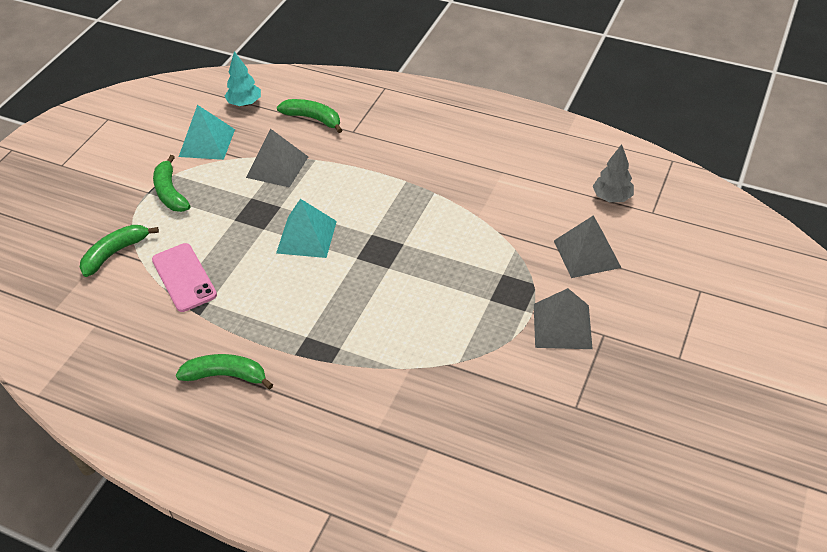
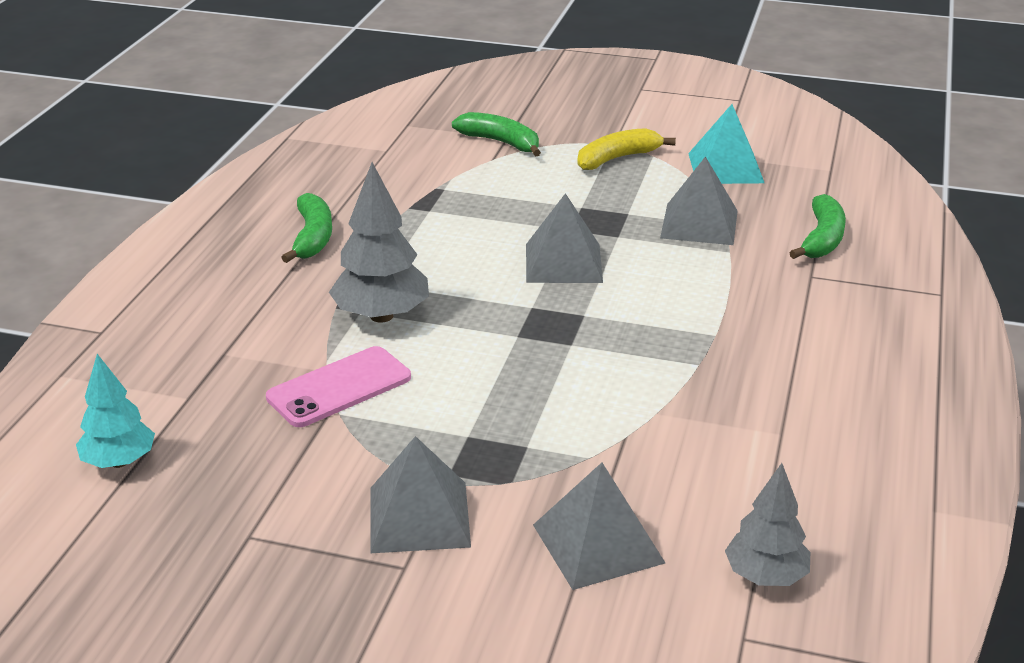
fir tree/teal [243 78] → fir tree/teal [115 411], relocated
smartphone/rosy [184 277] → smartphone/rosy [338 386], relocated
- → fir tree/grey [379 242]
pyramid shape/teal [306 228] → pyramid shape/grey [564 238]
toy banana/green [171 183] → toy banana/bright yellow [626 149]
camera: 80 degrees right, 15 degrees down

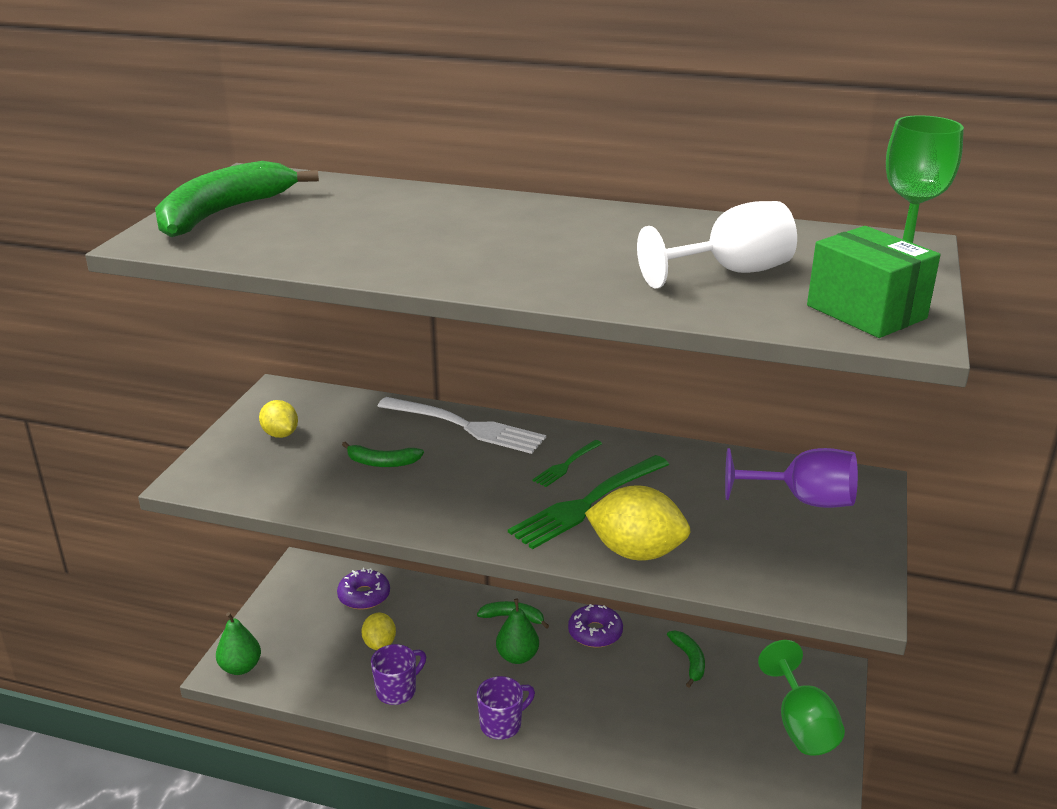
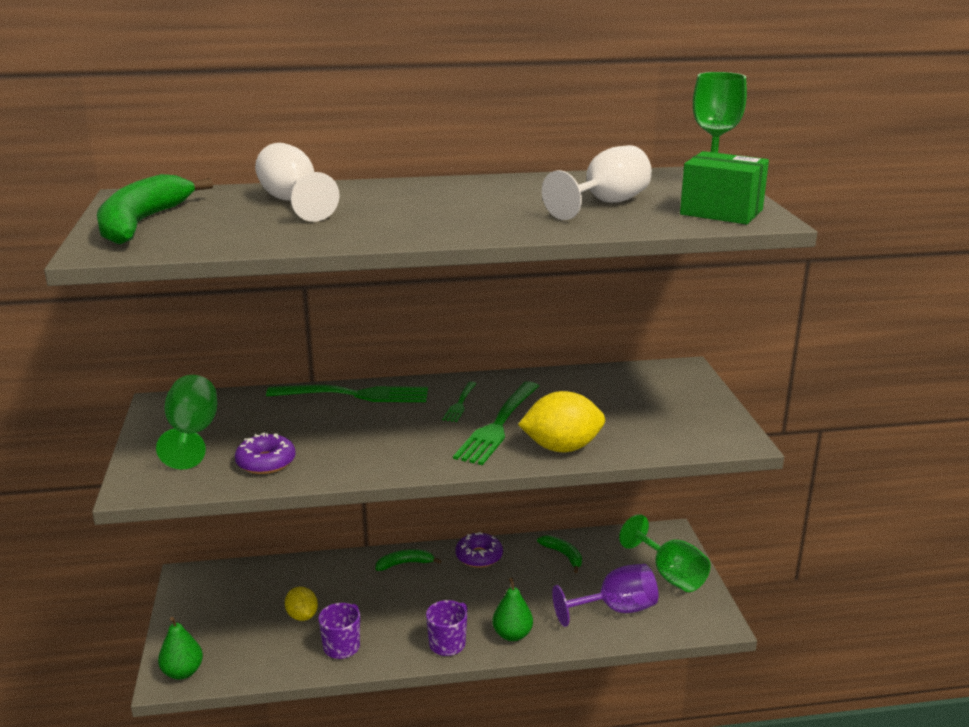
toy lemon/bright yellow [278 419] → goblet/green [186 422]
doughnut/violet [363 589] → doughnut/violet [265 453], relocated
- → goblet/pure white [297 182]
table fork/pure white [462 425] → table fork/green [347 393]
pear/green [517 631] → pear/green [512 609], relocated
goblet/violet [791 478] → goblet/violet [605 595], relocated
toy banana/green [383 454] → -
camera: 25 degrees left, 5 degrees down

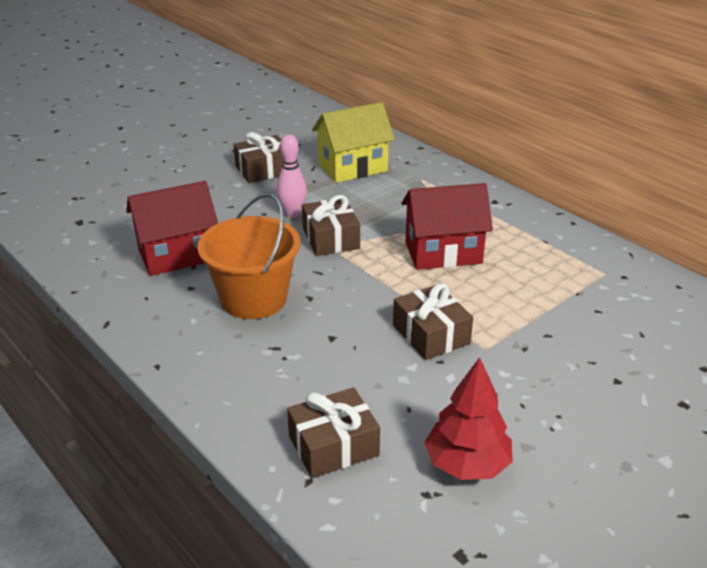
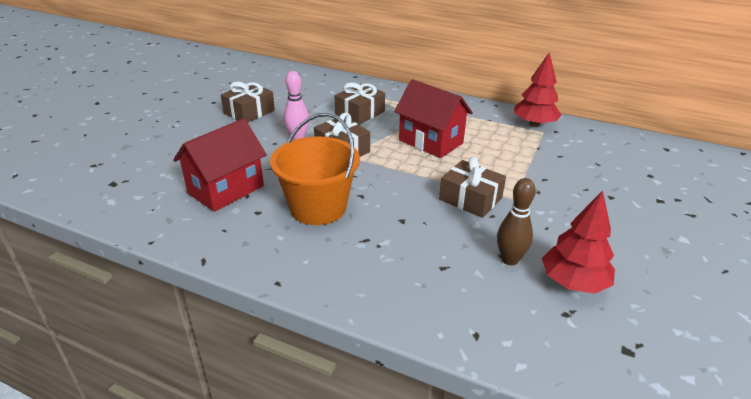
present/russet [333 432] → present/russet [360 104], relocated
house/red [447 226] → house/red [433 118], 75 degrees clockwise
- → skittle/russet [516 221]
- → fir tree/red [537 89]
house/bright yellow [353 142] → -
camera: 25 degrees left, 0 degrees up

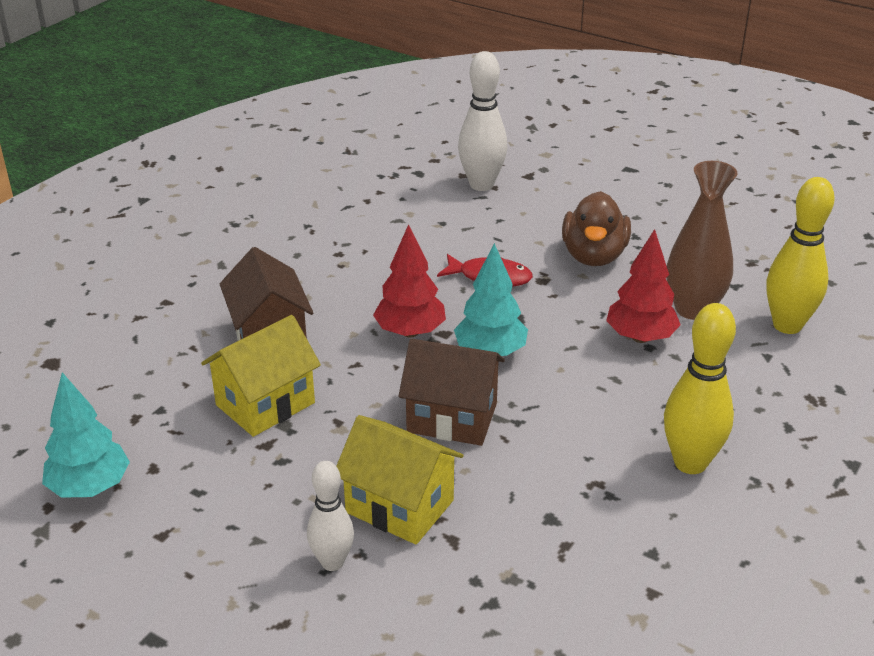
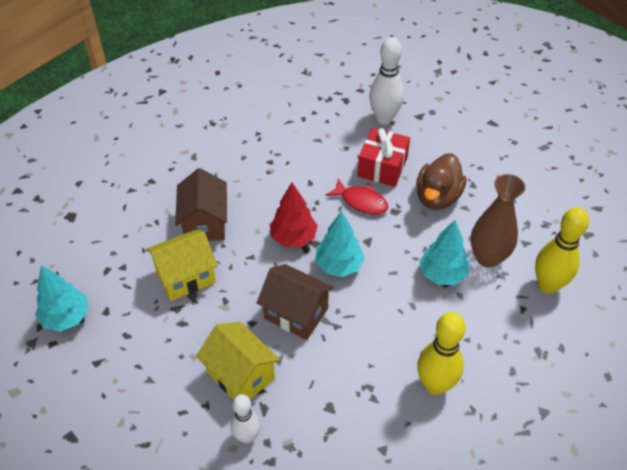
skittle/pure white [330 516] → skittle/pure white [246 419], relocated
- → present/red [383 157]
fir tree/red [643 286] → fir tree/teal [444 252]
camera: 15 degrees right, 15 degrees up

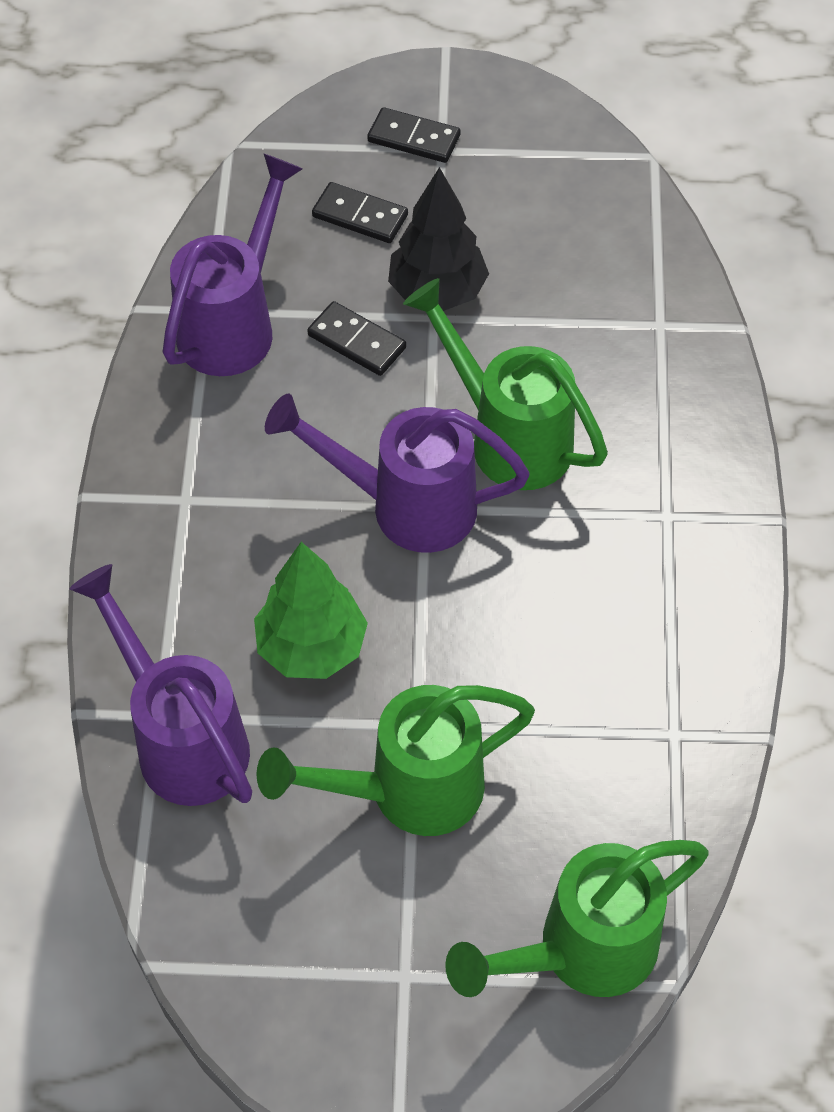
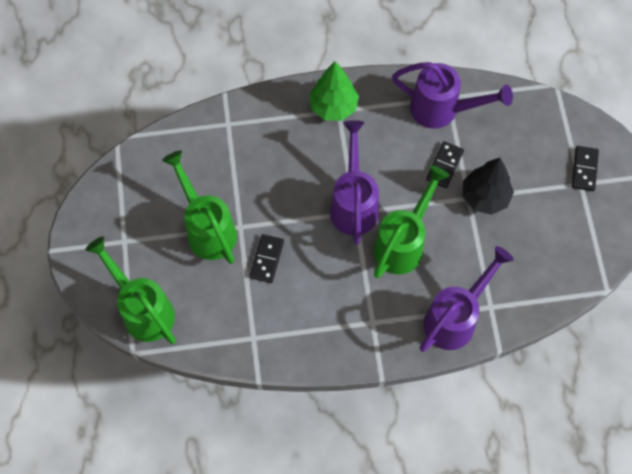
domino piece/jet-black [360 212] → domino piece/jet-black [267 258], relocated
fir tree/green [311 610] → fir tree/green [334 91], relocated
watering can/violet [161 685] → watering can/violet [466 299], relocated
camera: 80 degrees right, 10 degrees up

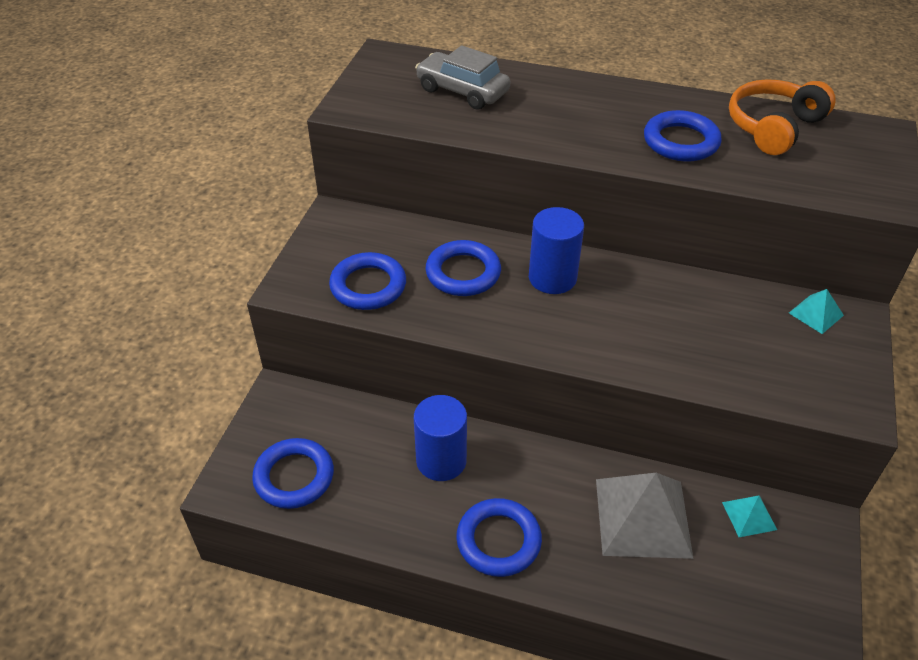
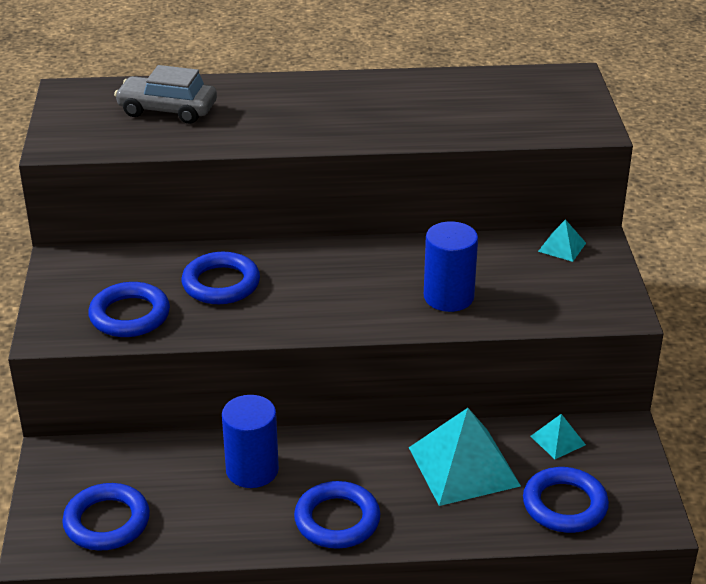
pyramid shape/grey [645 516] → pyramid shape/teal [465 457]
cylinder shape/cobalt [556 250] → cylinder shape/cobalt [451 266], relocated
hoop/cobalt [683 135] → hoop/cobalt [566 500], relocated
headphones/orange-coloured [782 117] → -
camera: 20 degrees left, 10 degrees down

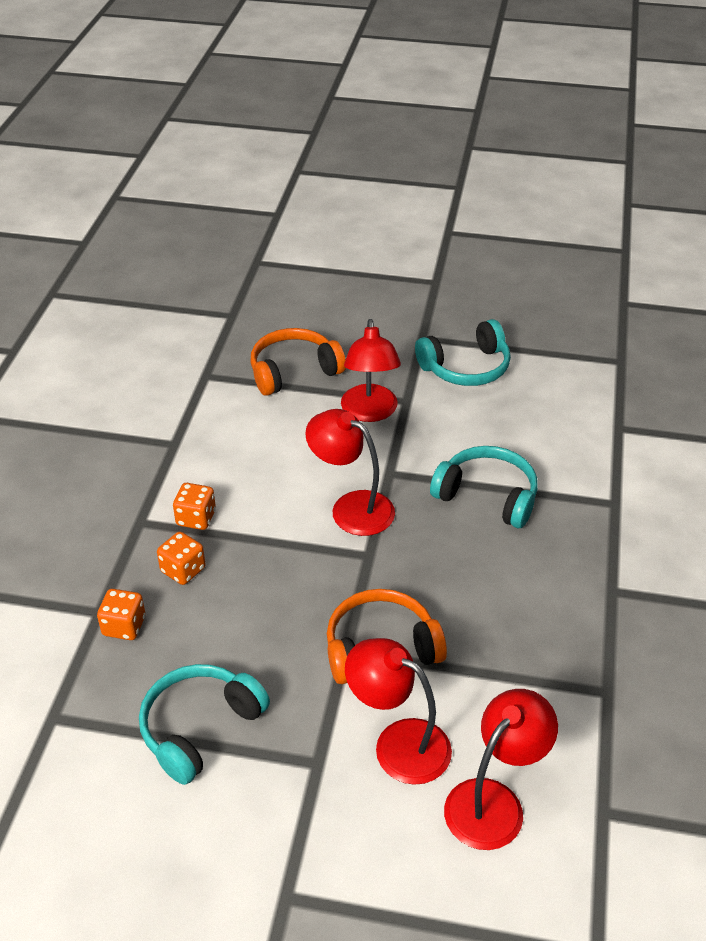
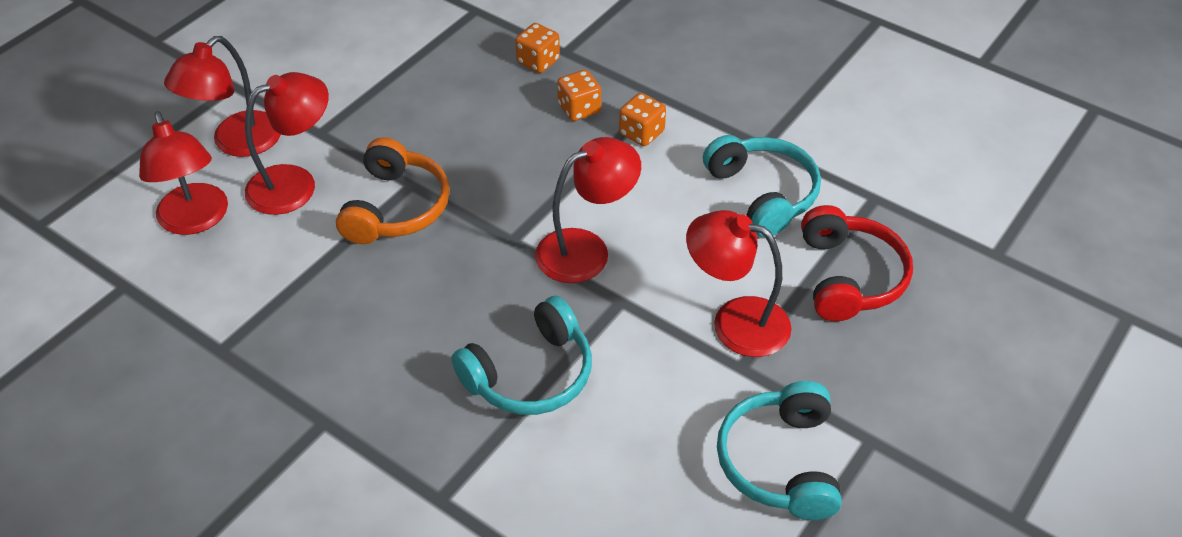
- → desk lamp/red [222 96]
headphones/teal [204 724] → headphones/teal [762 186], relocated
headphones/orange-coloured [298 362] → headphones/red [857 263]
camera: 115 degrees right, 5 degrees up

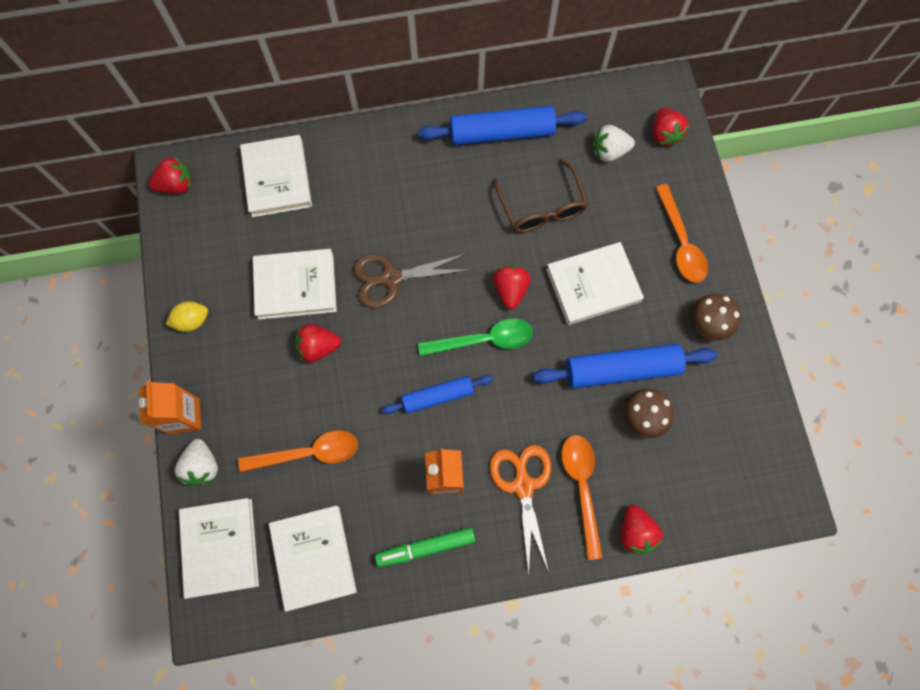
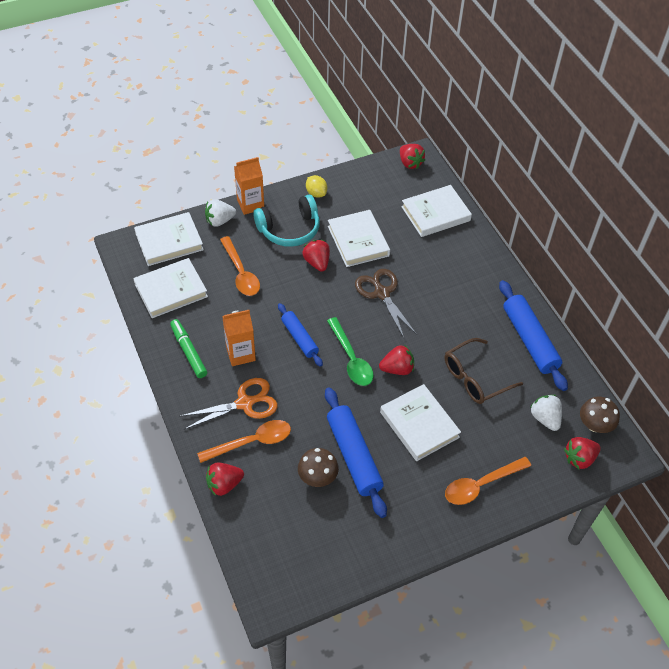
- → headphones/teal [286 221]
toadstool/russet [716 317] → toadstool/russet [600 415], relocated
camera: 75 degrees right, 20 degrees down

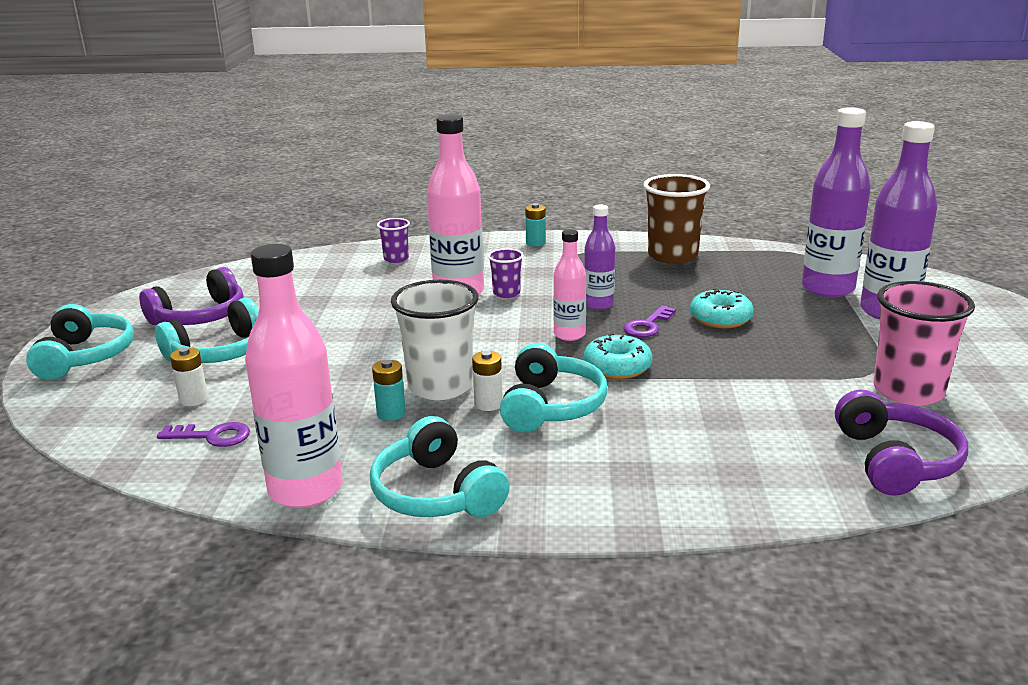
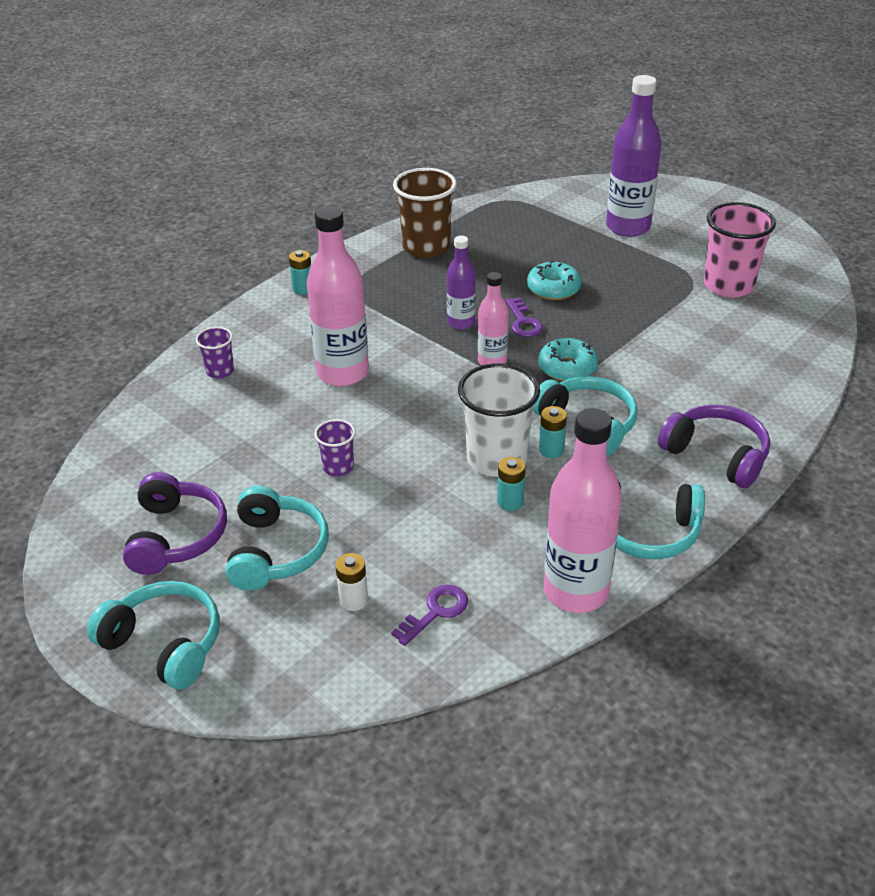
cup/violet [505 273] → cup/violet [334 447], relocated
power cell/pure white [487 381] → power cell/teal [553 432]
headphones/violet [901 443] → headphones/violet [714 446], relocated
drink bottle/violet [836 202] → -
camera: 50 degrees left, 15 degrees up

